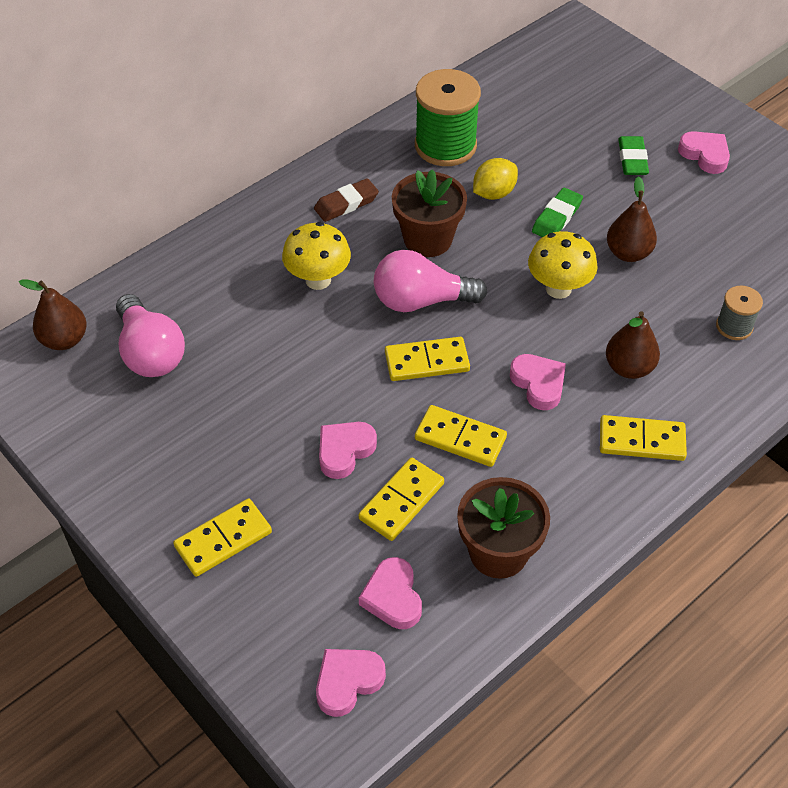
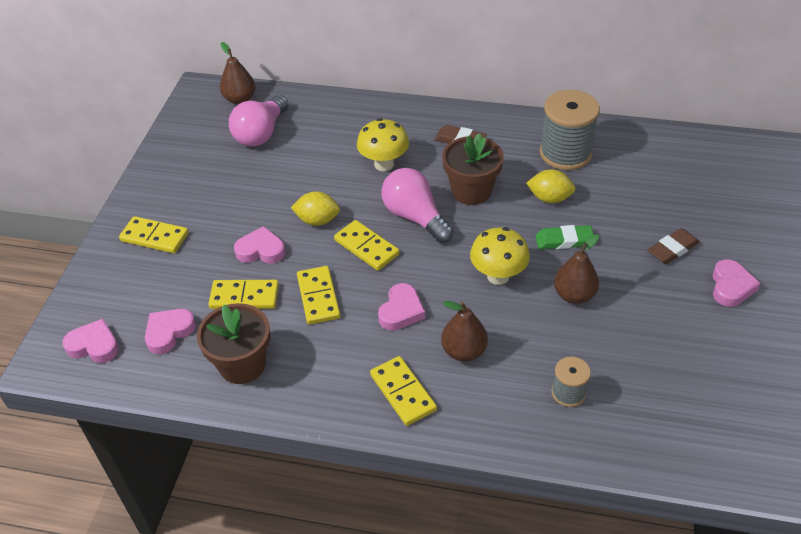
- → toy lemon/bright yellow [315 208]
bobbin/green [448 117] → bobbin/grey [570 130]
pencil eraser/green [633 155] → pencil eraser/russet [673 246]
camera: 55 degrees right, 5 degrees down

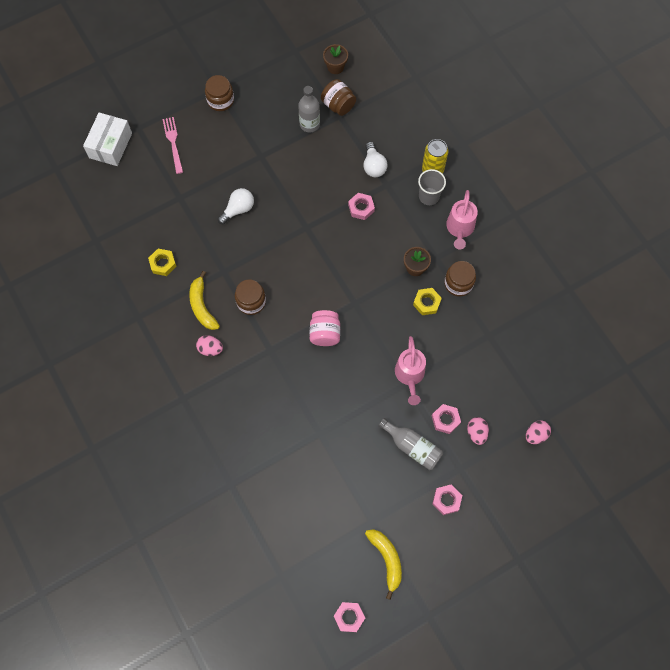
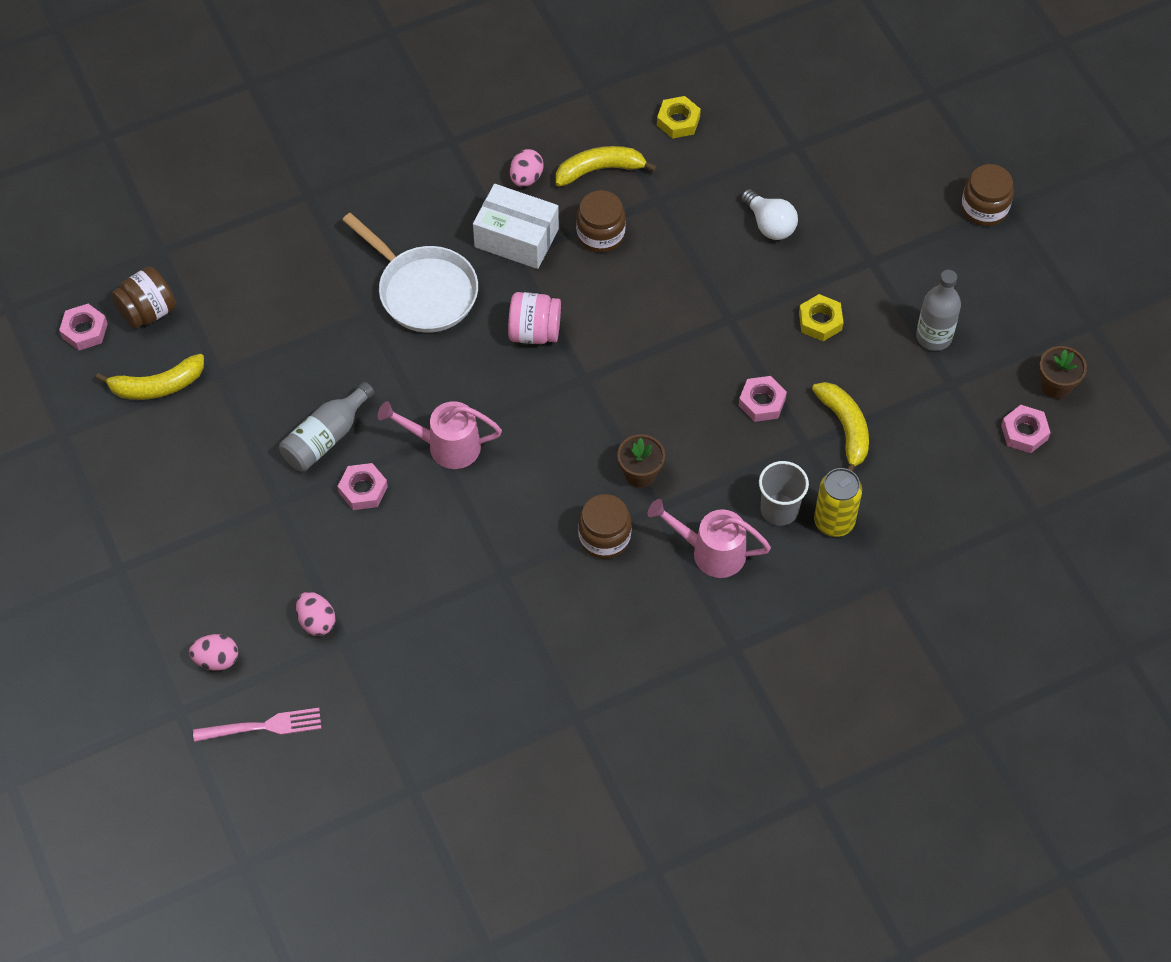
preserve jar/russet [338 97] → preserve jar/russet [143 298], relocated
egg/rosy [478 431] → egg/rosy [213 652], relocated
table fork/rosy [172 145] → table fork/rosy [257 725], relocated
- → frying pan/pure white [410 273]
box/pure white [107 139] → box/pure white [516 226], relocated
nut/bright yellow [427 301] → nut/bright yellow [821 317], relocated
bulb/pure white [376 159] → toy banana/bright yellow [840 426]
nut/rosy [447 500] → nut/rosy [1026 429], relocated
camera: 95 degrees right, 10 degrees down

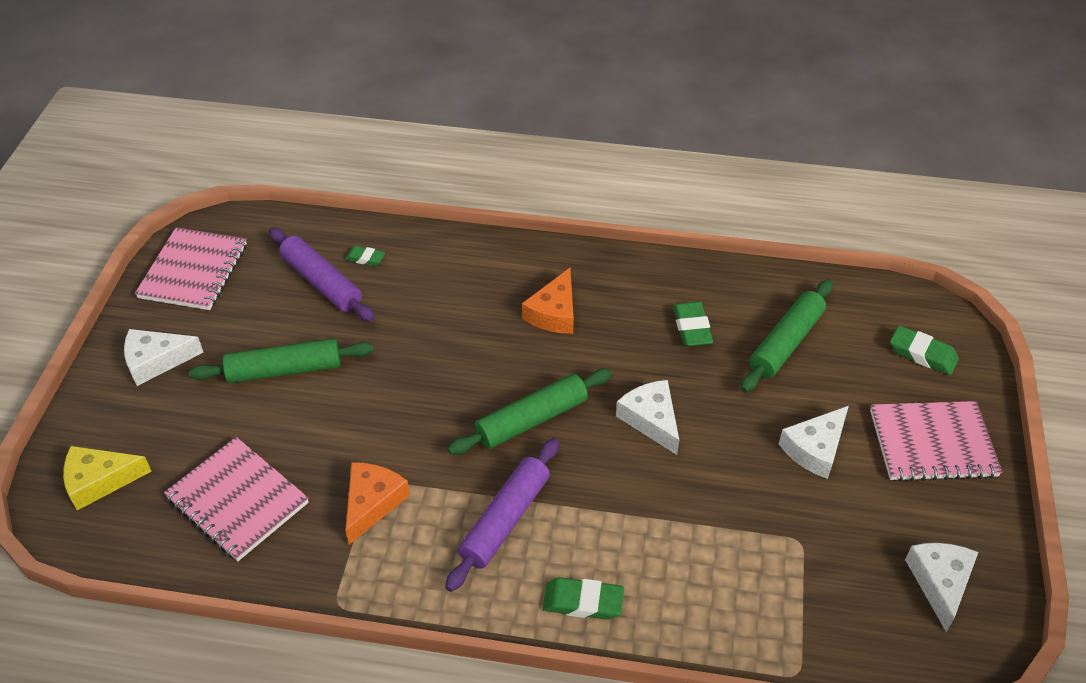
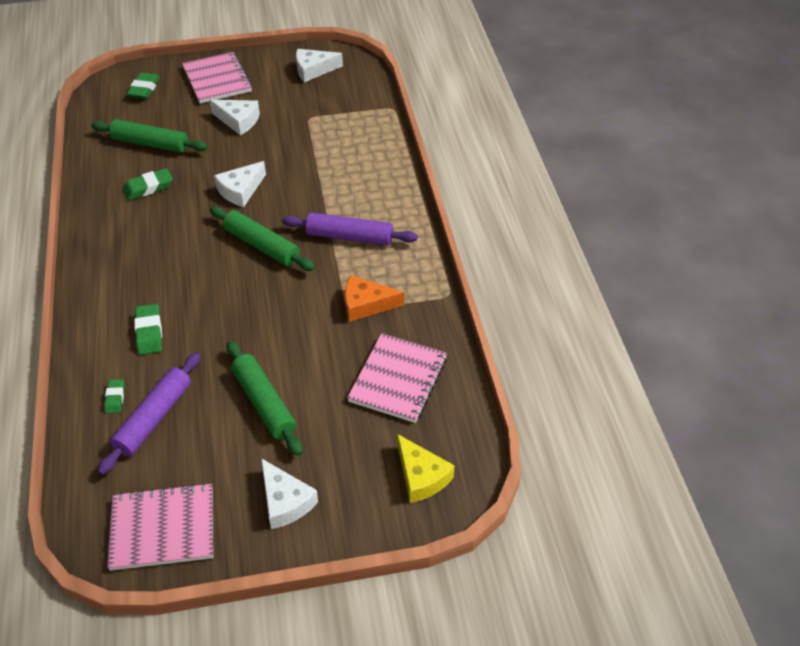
pencil eraser/green [583 598] → pencil eraser/green [148 329], relocated
piece of cheese/orange-coloured [548 301] → -
camera: 110 degrees left, 0 degrees up

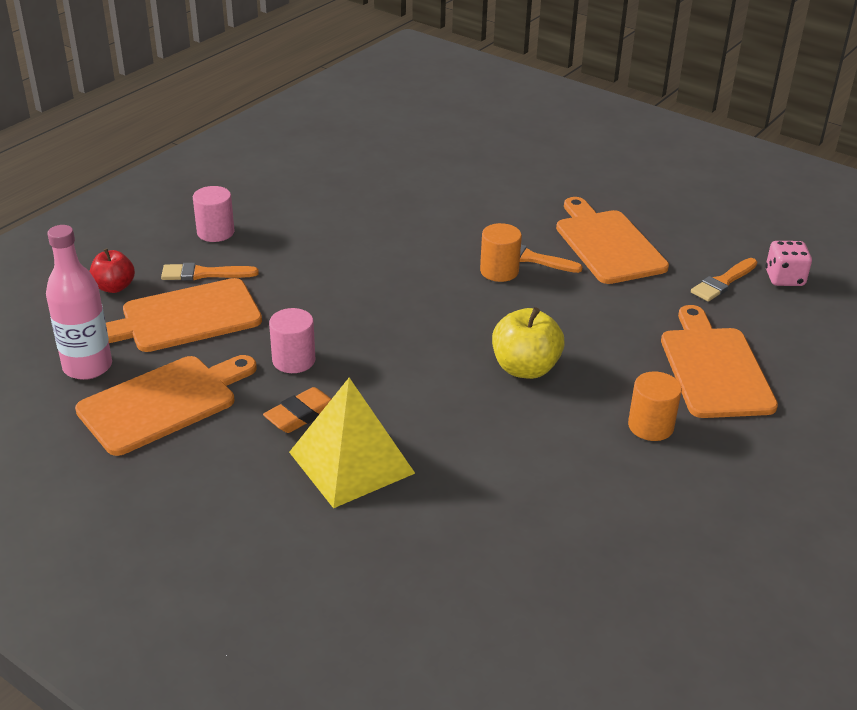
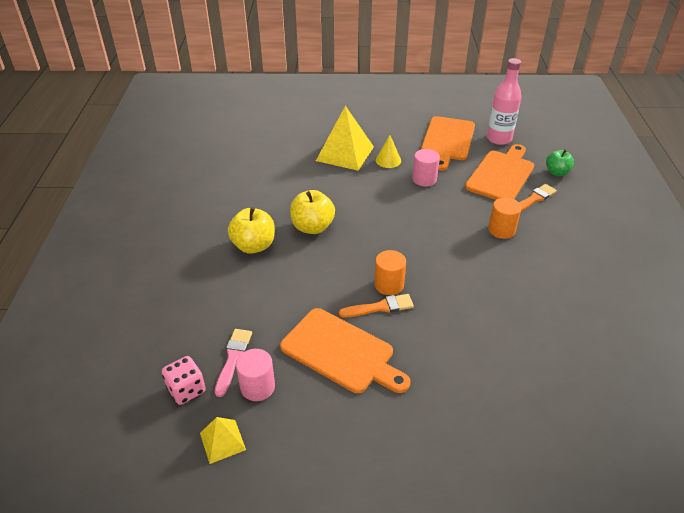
- → pyramid shape/bright yellow [223 440]
paint brush/orange-coloured [724 280] → paint brush/rosy [233 363]
- → toy apple/bright yellow [251 230]
cylinder shape/rosy [214 214] → cylinder shape/rosy [255 375], relocated
pencil eraser/orange-coloured [297 410] → cone/bright yellow [388 151]
cylinder shape/orange-coloured [655 406] → cylinder shape/orange-coloured [505 218], relocated
toy apple/red [112 270] → toy apple/green [560 163]
bread board/orange-coloured [719 361] → -
camera: 145 degrees right, 5 degrees up

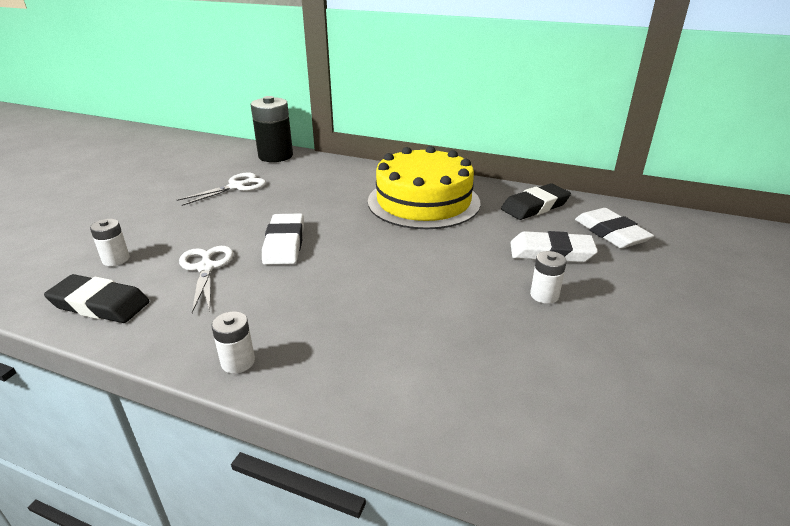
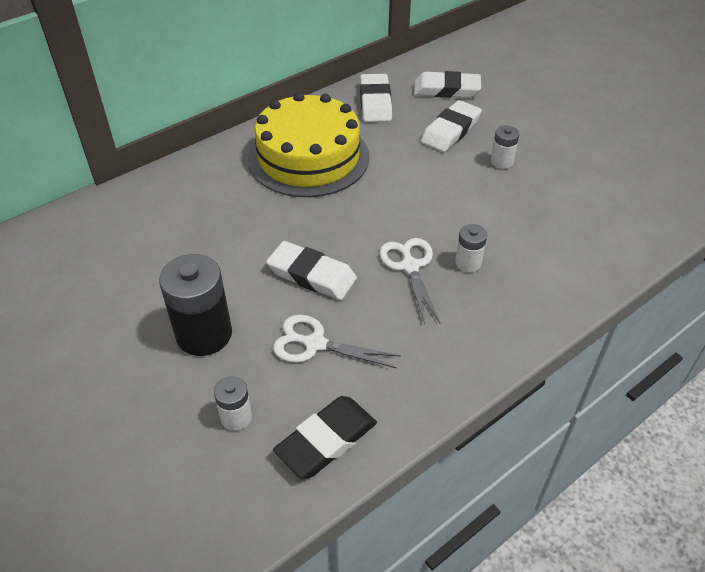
power cell/jet-black [272 129] → power cell/jet-black [195 305], relocated
pencil eraser/jet-black [536 201] → pencil eraser/pure white [376 98]
pair of scissors/pure white [221 189] → pair of scissors/pure white [409 281], relocated
power cell/pure white [233 342] → power cell/pure white [471 248], relocated
camera: 60 degrees left, 15 degrees up

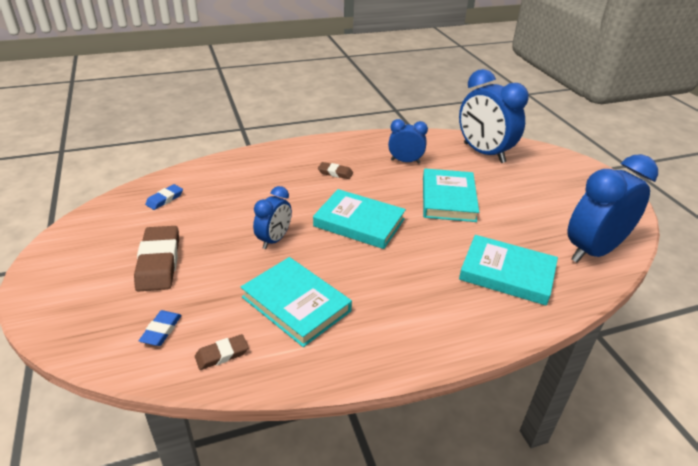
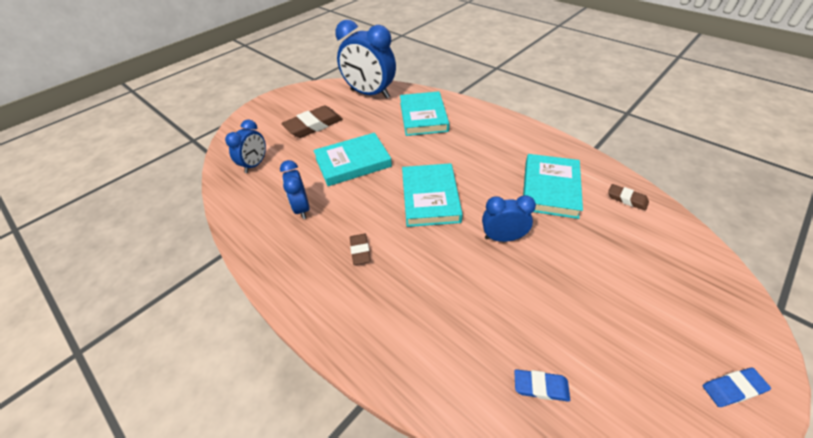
clock/cobalt [494 116] → clock/cobalt [245 146], x0.54
pencil eraser/russet [156 259] → pencil eraser/russet [312 122], relocated
pencil eraser/cobalt [160 328] → pencil eraser/cobalt [736 387], relocated
camera: 115 degrees left, 10 degrees up

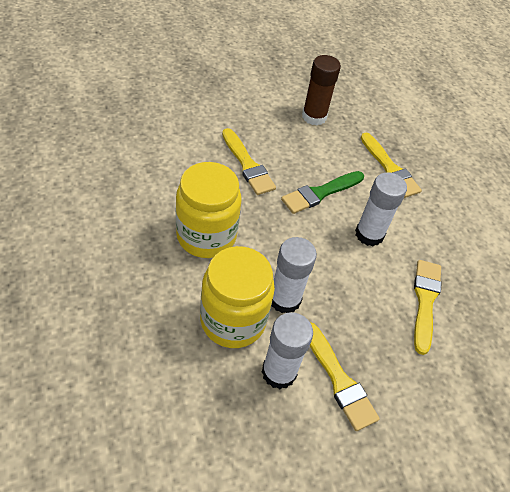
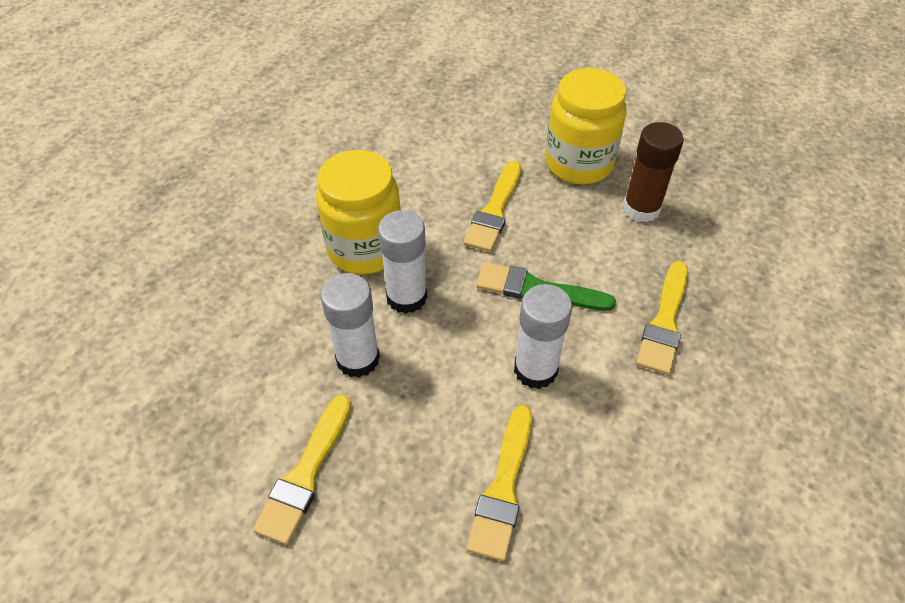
glue stick/pure white [287 350] → glue stick/pure white [402 262], relocated
paint brush/bright yellow [428 307] → paint brush/bright yellow [499 483], 135 degrees clockwise
preserve jar/bright yellow [237 297] → preserve jar/bright yellow [586 126], relocated
camera: 55 degrees right, 0 degrees up

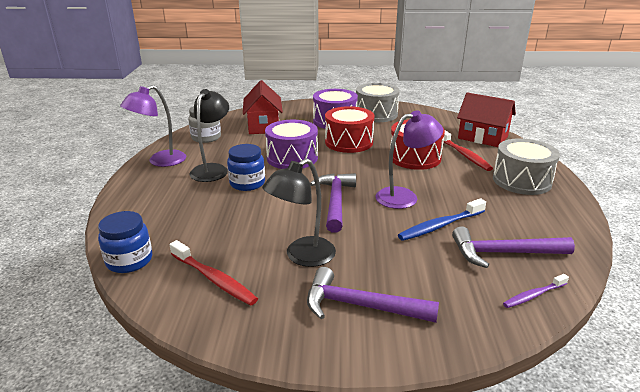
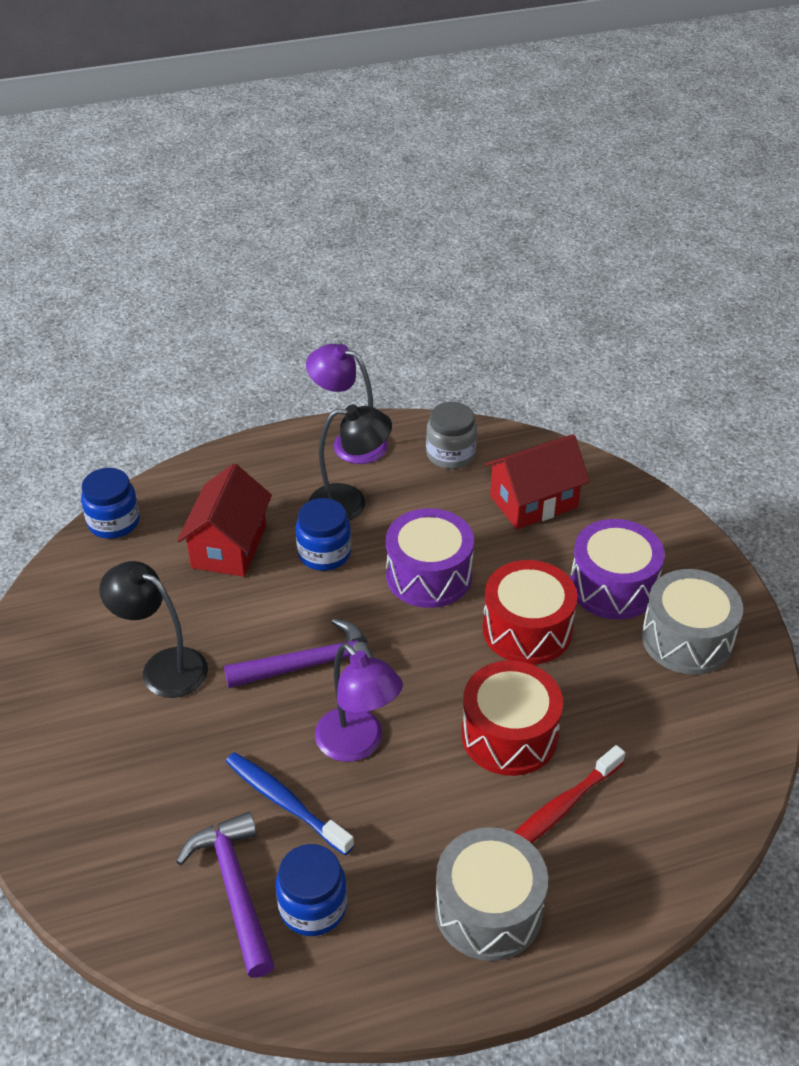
house/red [486 119] → house/red [224 520], relocated
- → preserve jar/cobalt [311 890]
tooth brush/red [214 273] → -
hammer/violet [373 295] → -
tooth brush/violet [536 291] → -
camera: 70 degrees right, 15 degrees up

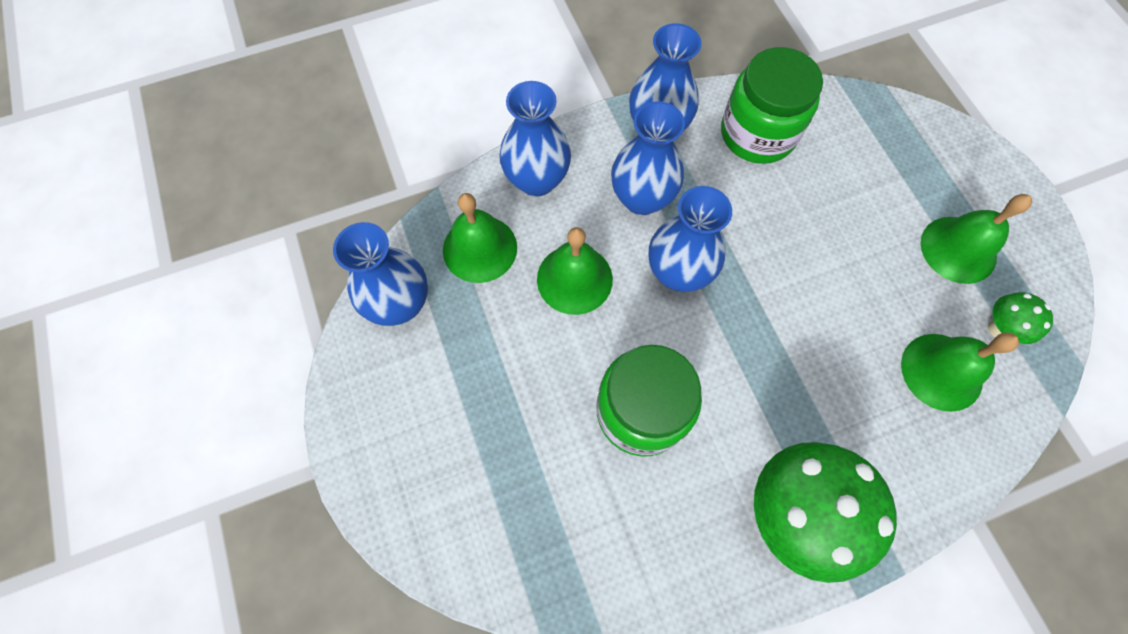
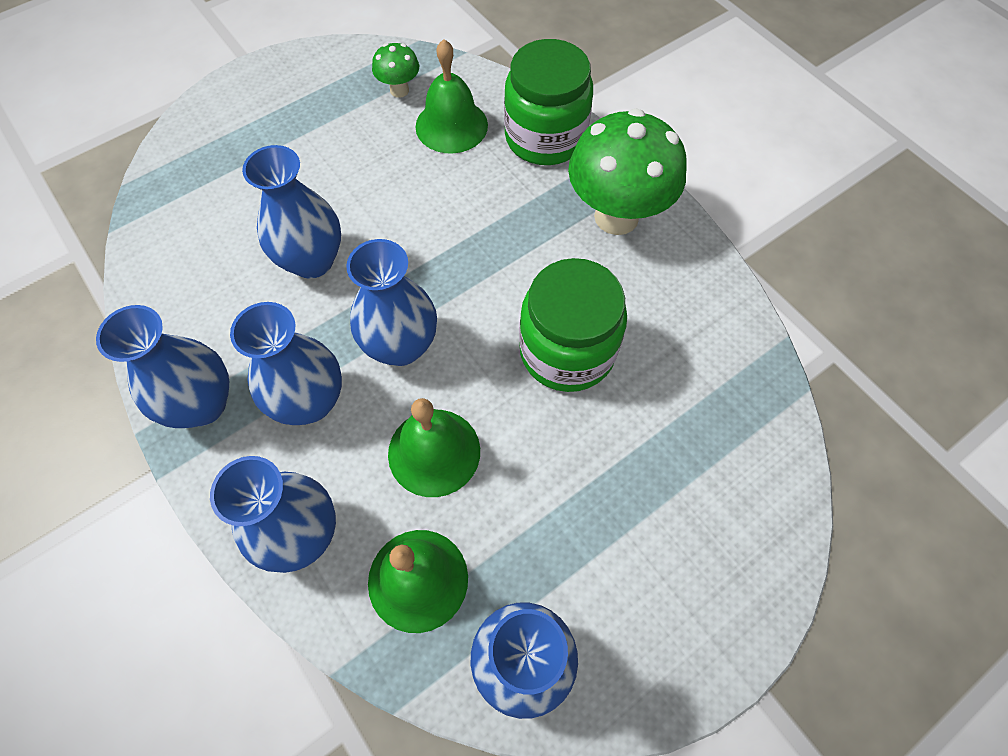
- → flower vase/cobalt [291 212]
preserve jar/green [772 105] → preserve jar/green [548 102], relocated
hand bell/green [976 239] → -
camera: 105 degrees left, 5 degrees down

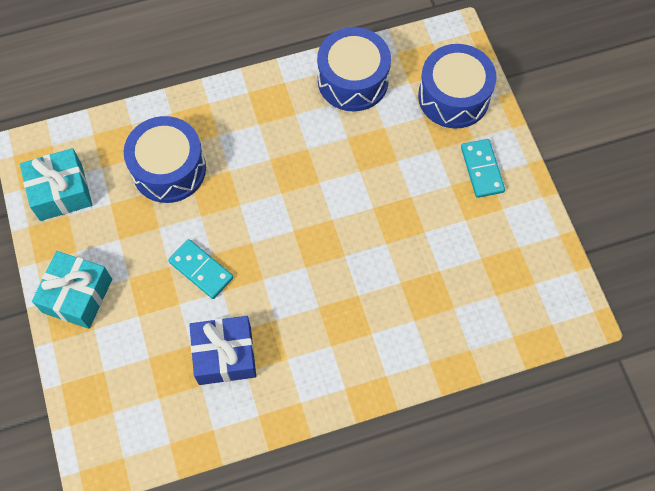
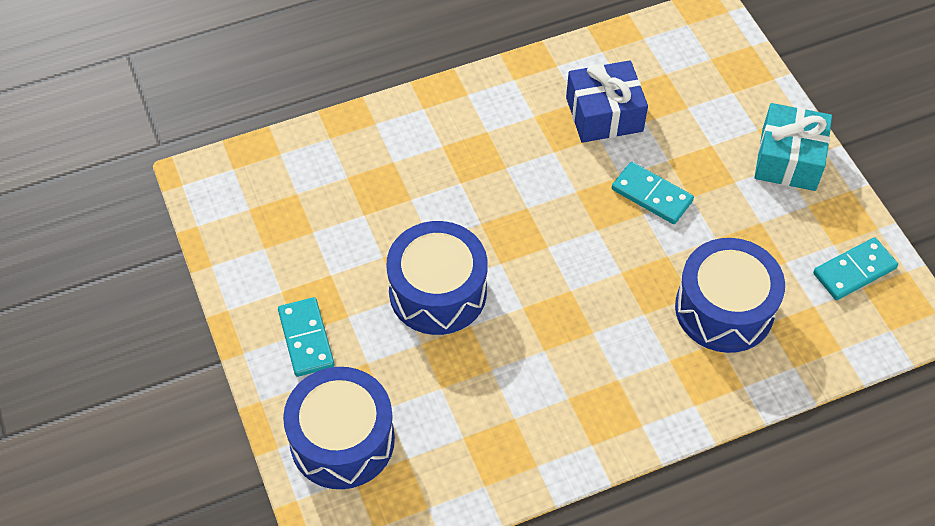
snare drum/cobalt [354 69] → snare drum/cobalt [437 278], relocated
present/teal [56 184] → domino piece/teal [855 268]
camera: 175 degrees right, 10 degrees down

